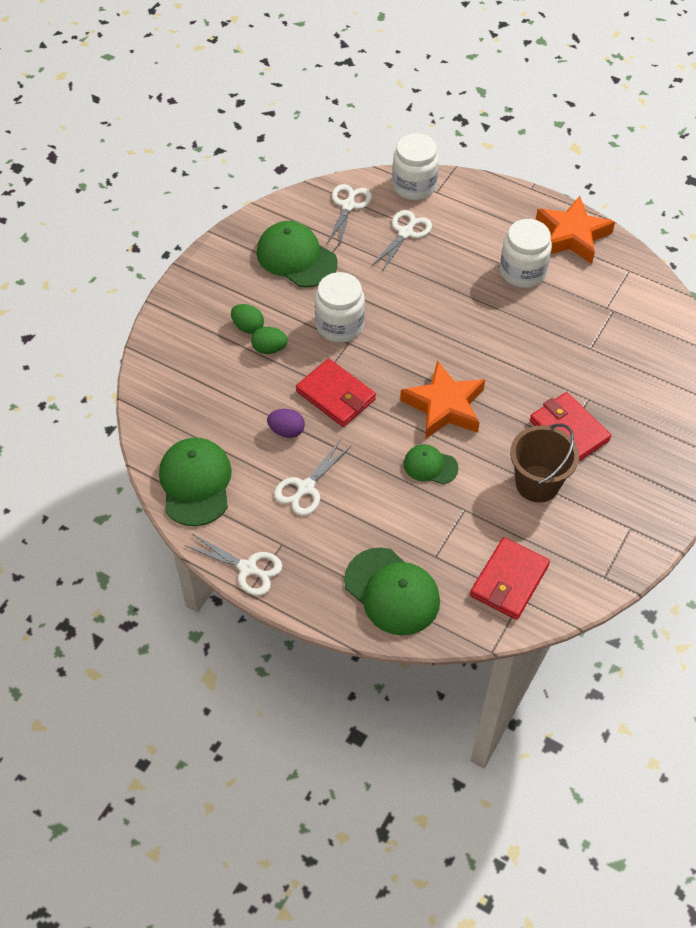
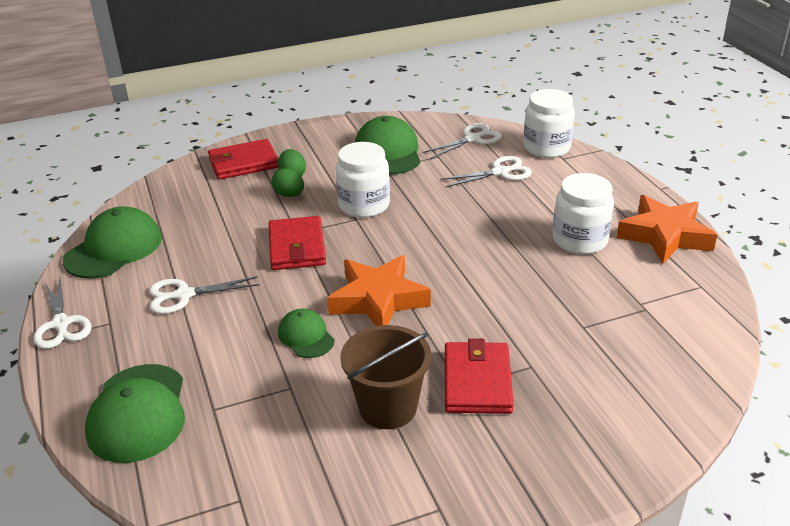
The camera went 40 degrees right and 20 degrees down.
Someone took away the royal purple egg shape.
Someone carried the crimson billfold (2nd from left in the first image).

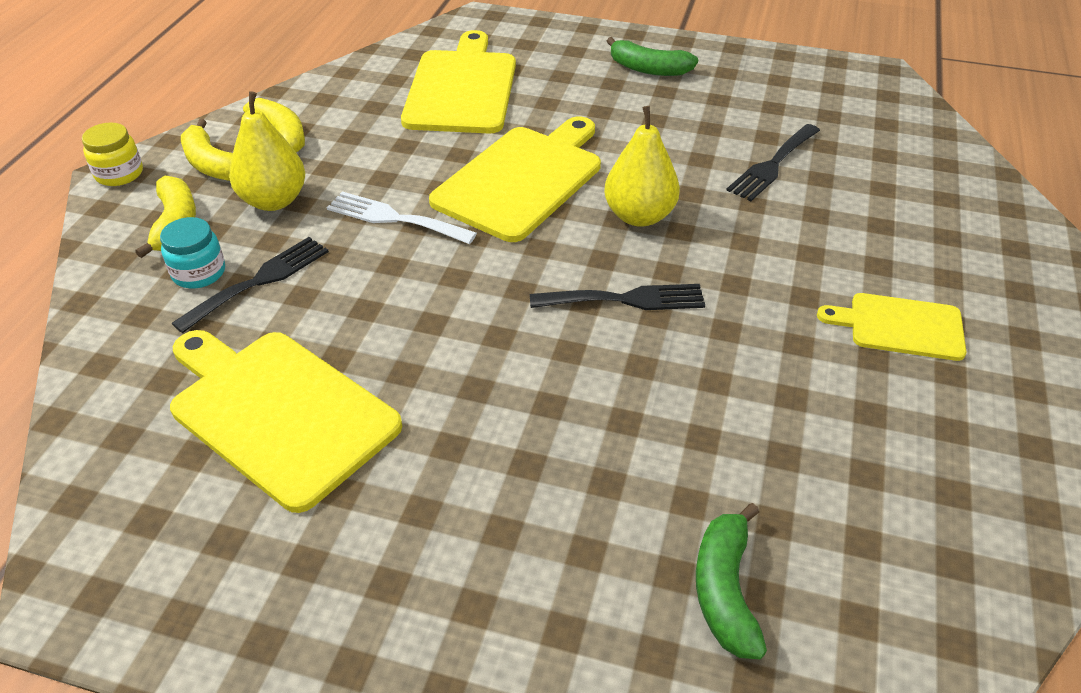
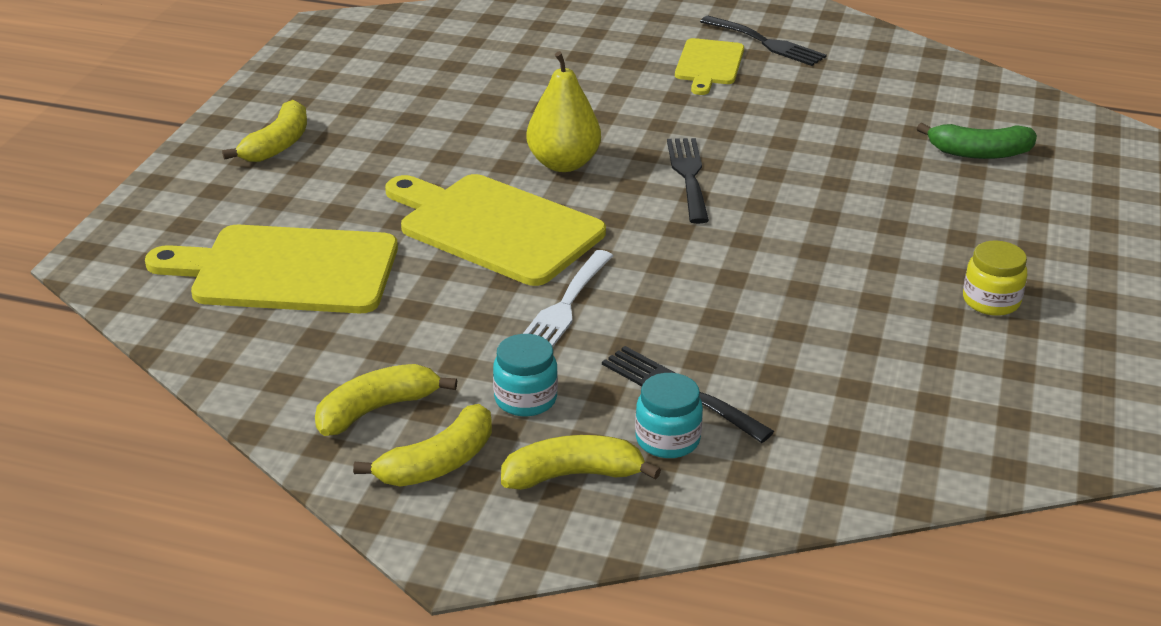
The camera went 90 degrees left and 10 degrees down.
Someone repainted the emerald banana fruit (1st from left), which became the yellow banana fruit (1st from left).
Someone swapped the yellow pear (1st from left) for the turquoise preserve jar (1st from left).
Someone carried the yellow preserve jar.
Someone carried the black fork (3rd from left).
Someone took away the yellow bread board (1st from left).

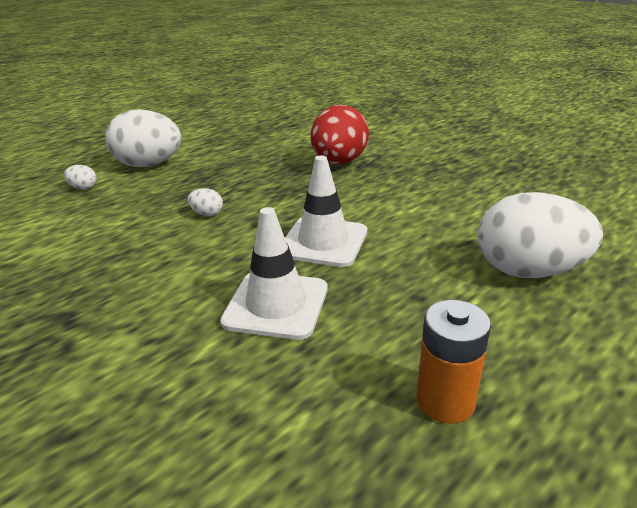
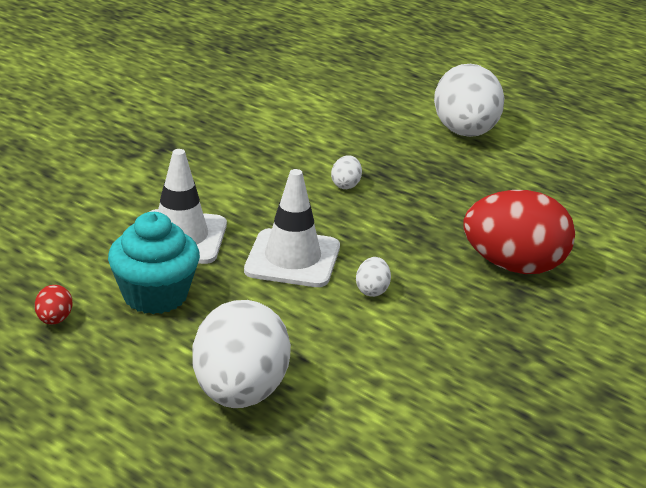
The camera went 80 degrees right and 0 degrees up.
Someone carried the pure white egg shape (1st from left in the first image).
Someone swapped the orange power cell for the crimson egg shape (1st from left).
Someone put down the turquoise fairy cake.

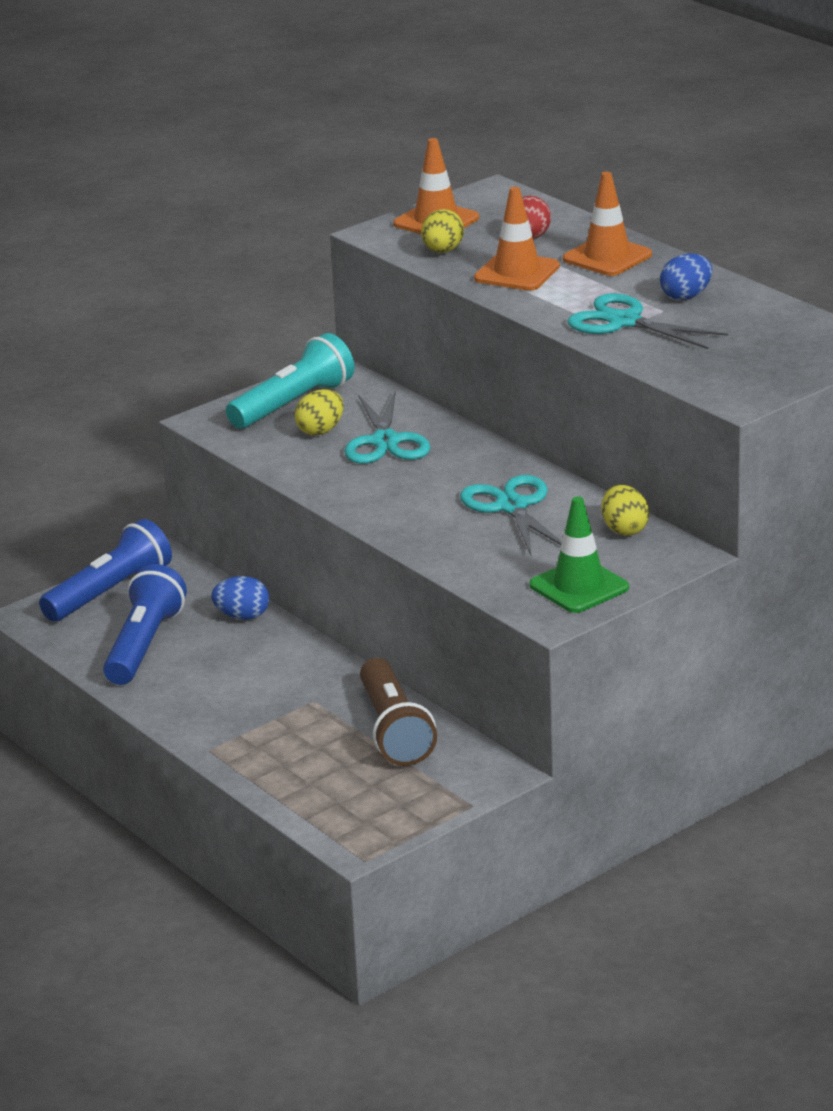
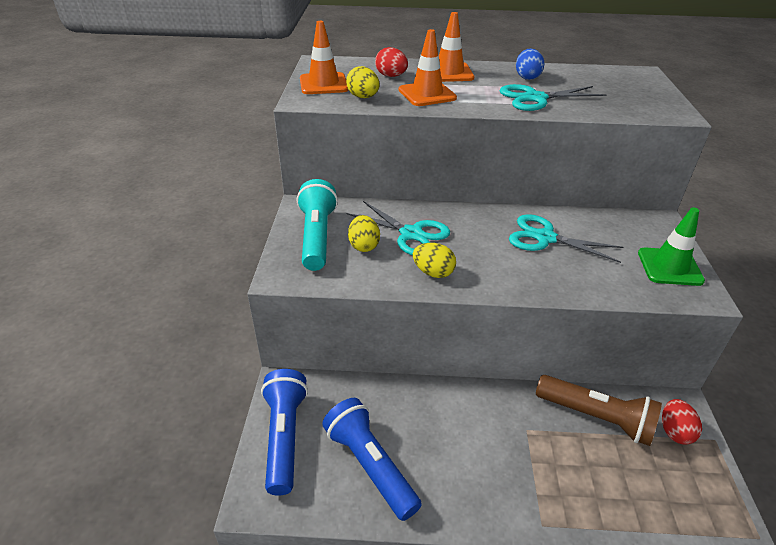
The camera went 50 degrees left and 10 degrees up.
Someone carried the yellow egg shape (3rd from left).
Someone took away the cobalt egg shape (1st from left).
Someone put down the crimson egg shape (2nd from left).

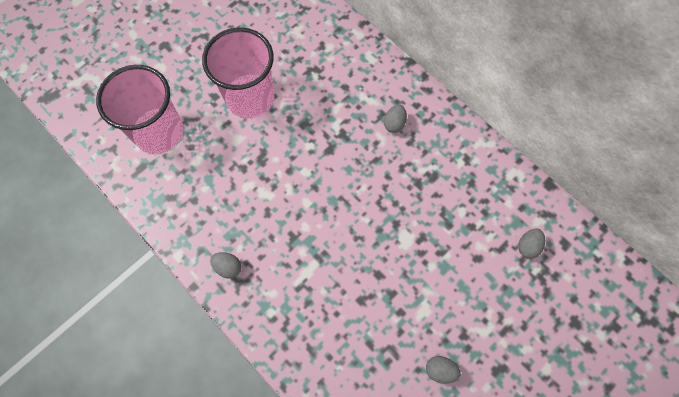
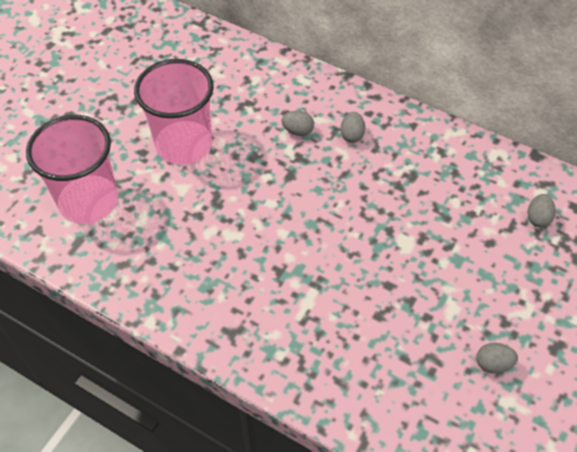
The camera went 15 degrees left and 15 degrees down.
Someone carried the grey egg shape (1st from left).

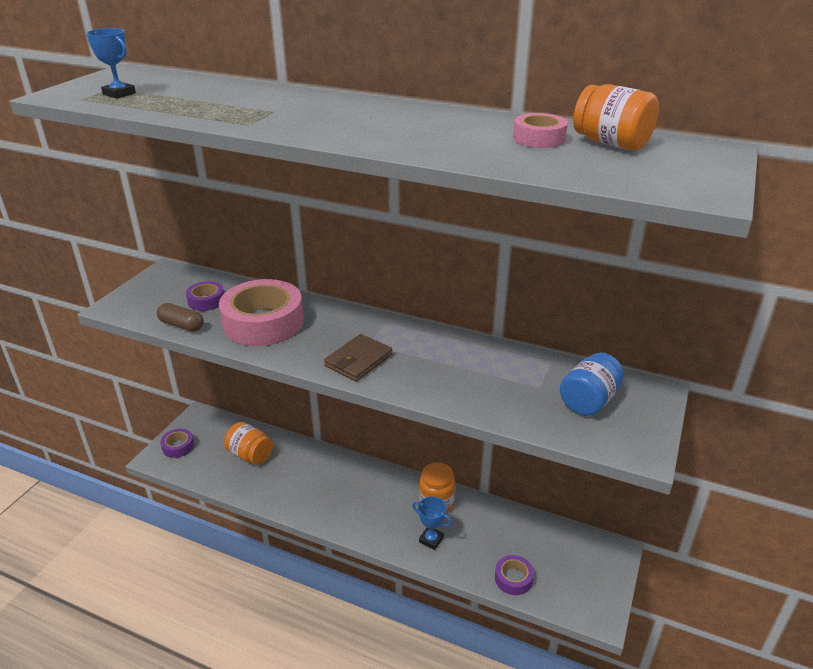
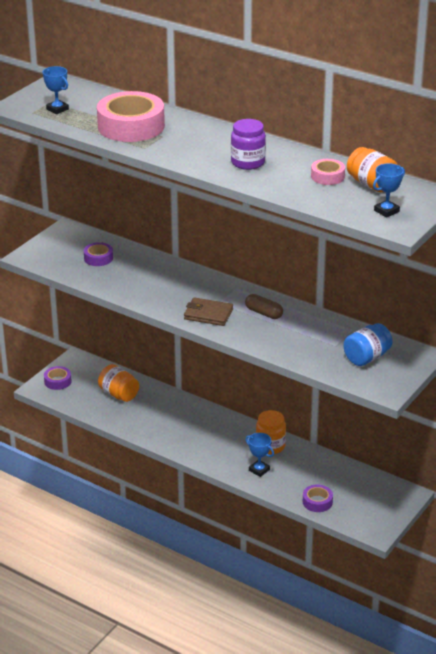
The camera went 10 degrees right and 0 degrees up.
Someone carried the pink sticky tape (1st from left).
Someone carried the dark brown pill.
Someone rotated the dark brown billfold by 60 degrees clockwise.
Someone put down the royal purple preserve jar.
Someone put down the cobalt trophy (3rd from left).

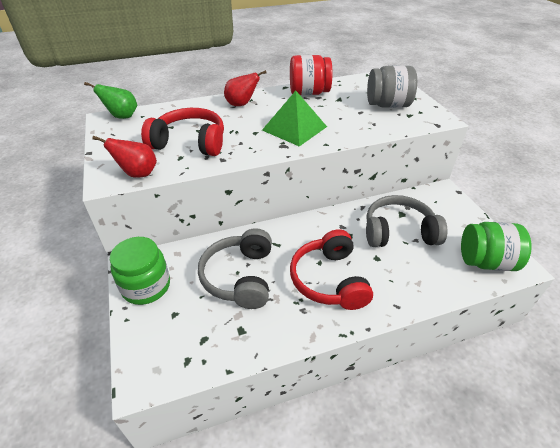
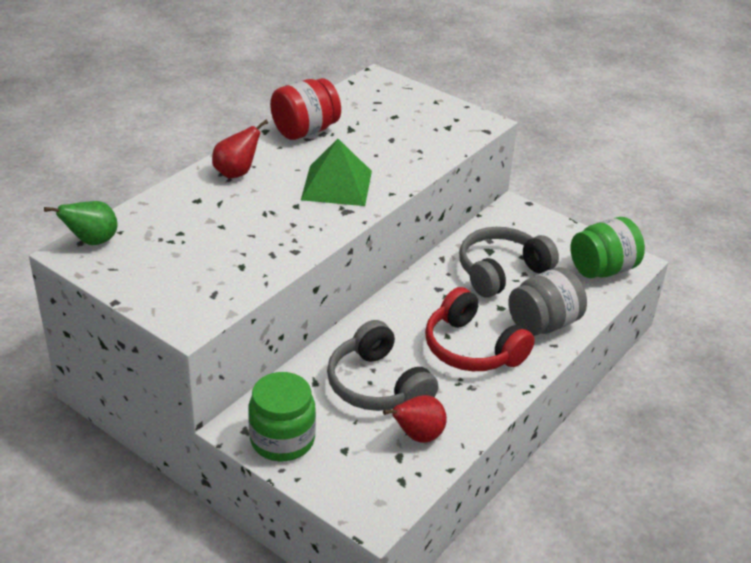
The camera went 35 degrees left and 5 degrees down.
Someone carried the grey preserve jar.
Someone took away the crimson headphones (1st from left).
Someone carried the crimson pear (1st from left in the first image).

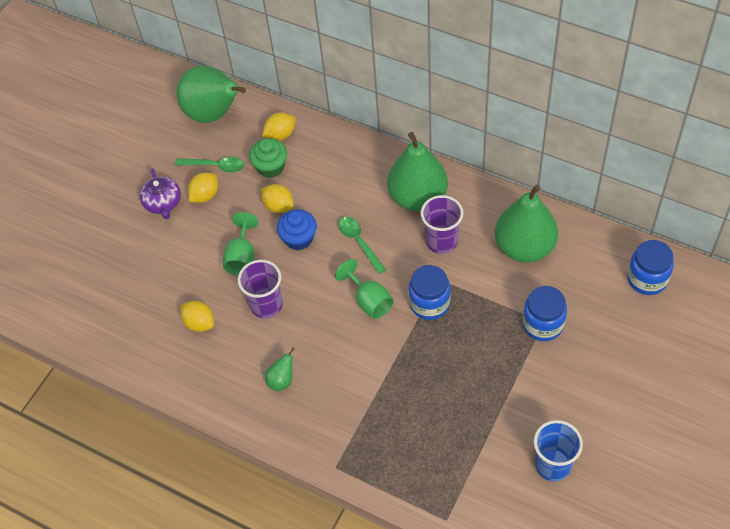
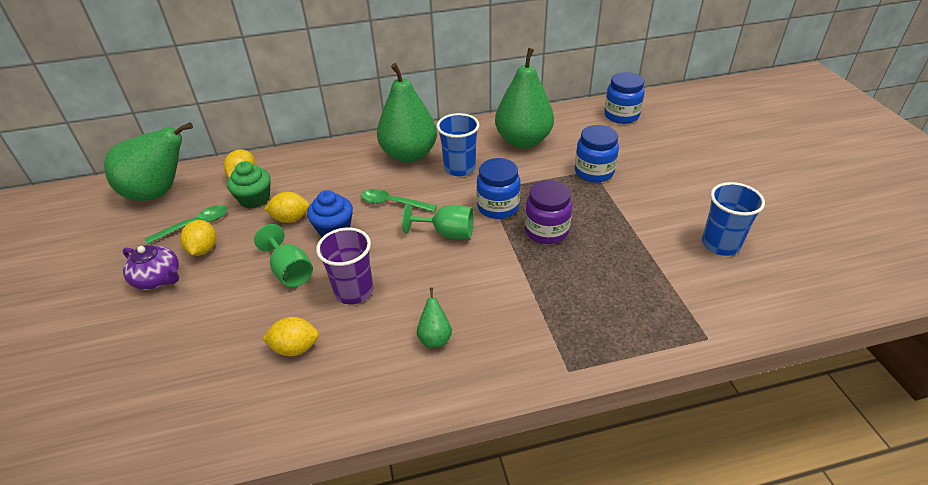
The camera went 45 degrees left and 15 degrees down.
Someone repainted the royal purple beaker (2nd from left), which became the cobalt beaker (1st from left).
Someone put down the royal purple preserve jar.

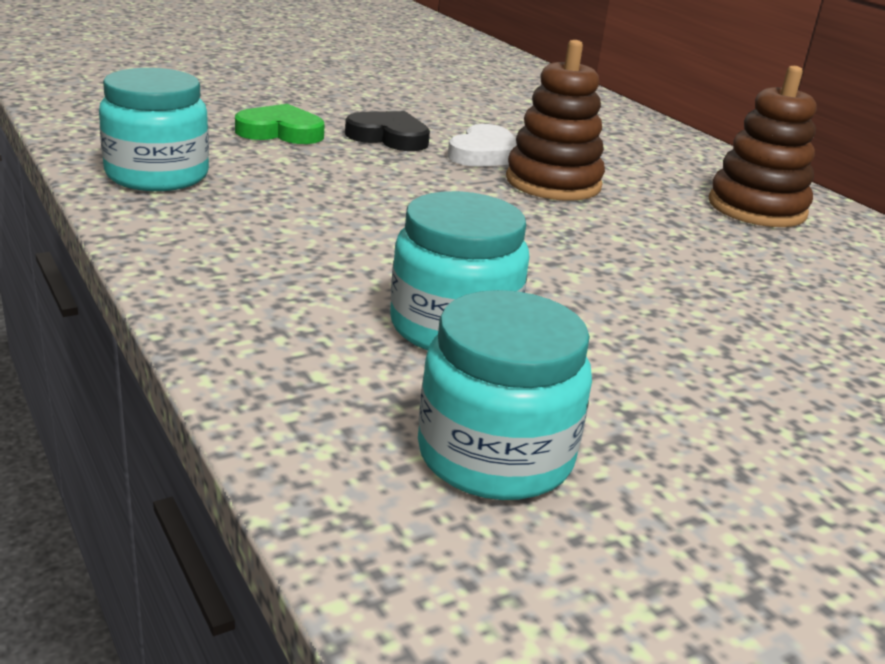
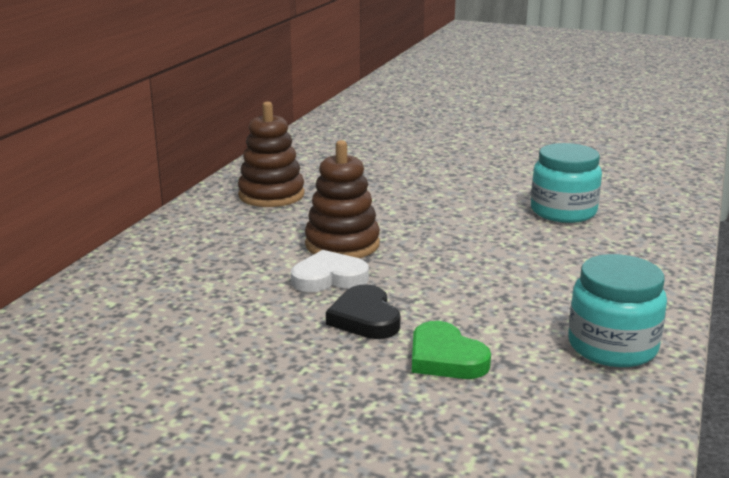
The camera went 125 degrees left and 5 degrees down.
Someone took away the turquoise preserve jar (3rd from left).

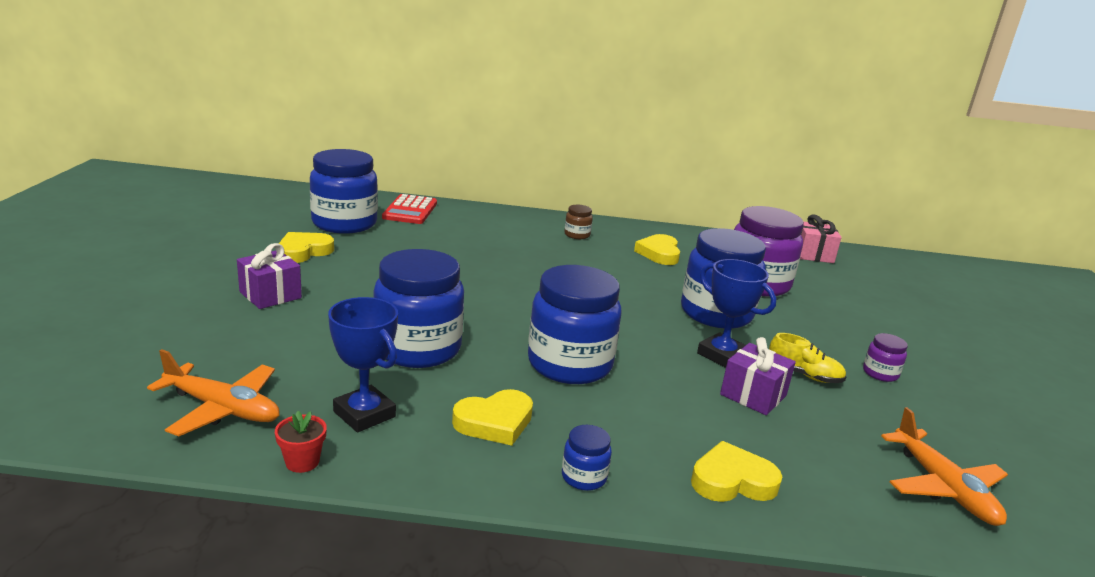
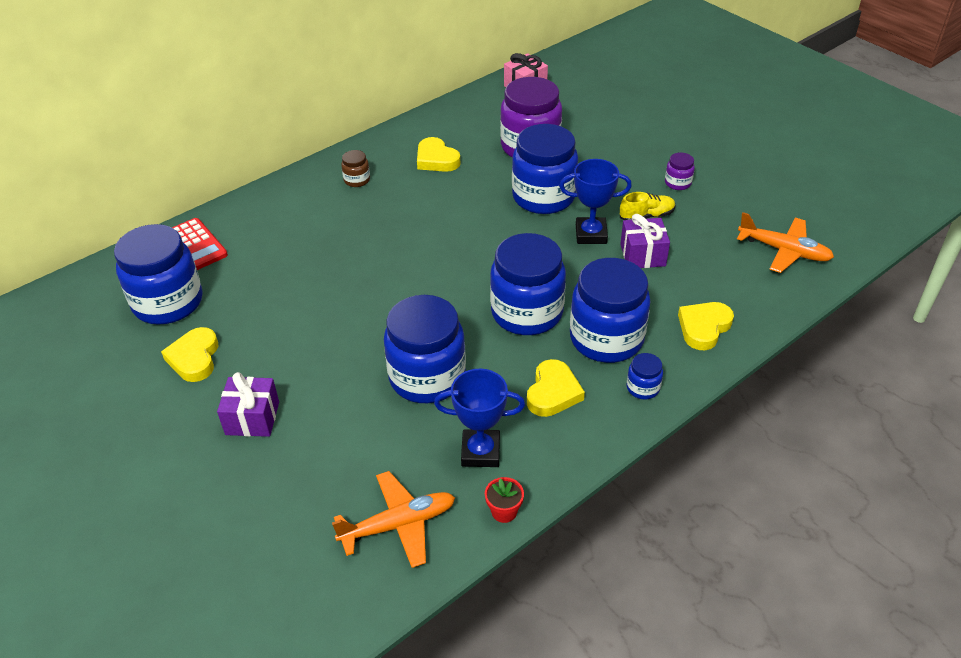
The camera went 40 degrees left and 20 degrees up.
Someone put down the cobalt preserve jar (5th from left).

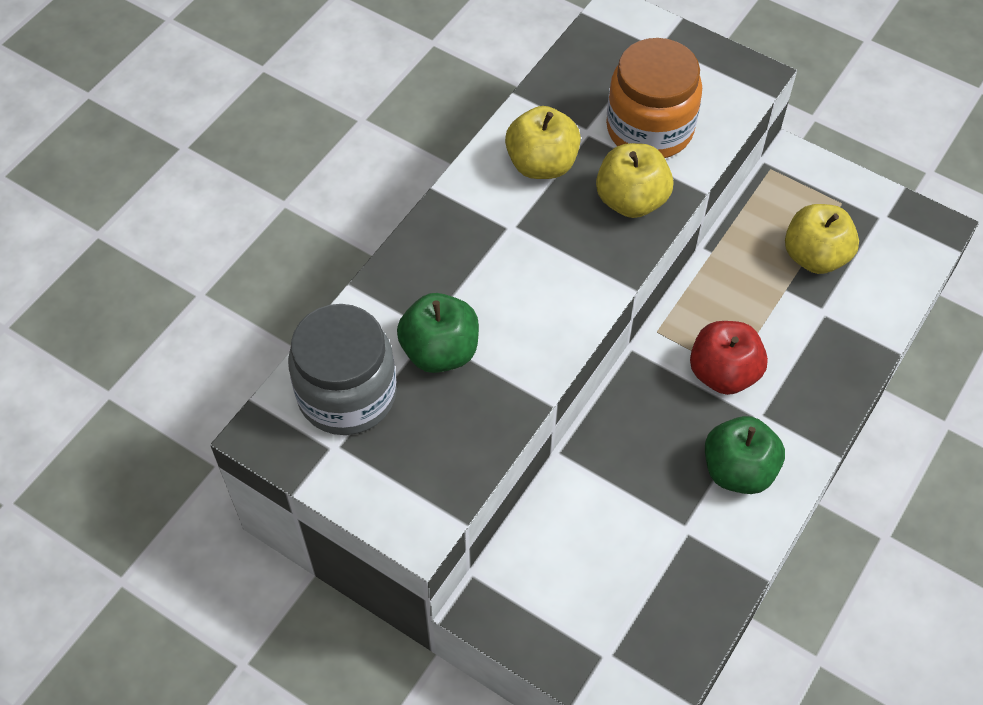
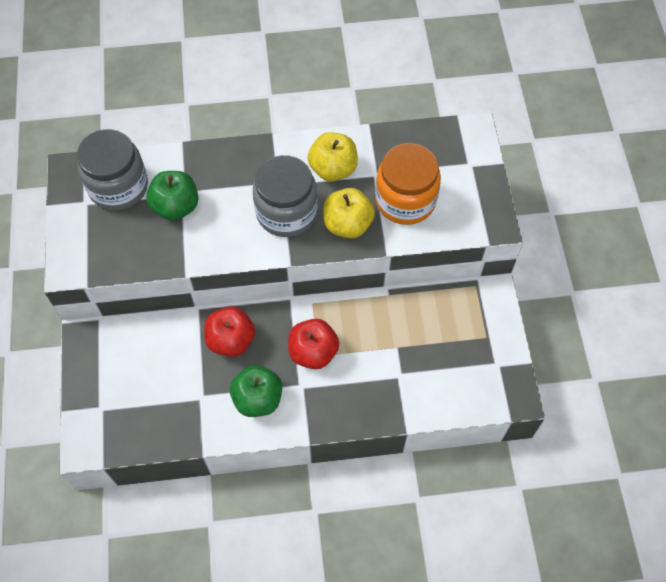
The camera went 50 degrees right and 5 degrees up.
Someone took away the yellow apple (3rd from left).
Someone put down the grey preserve jar (2nd from left).
Someone put down the crimson apple (1st from left).

